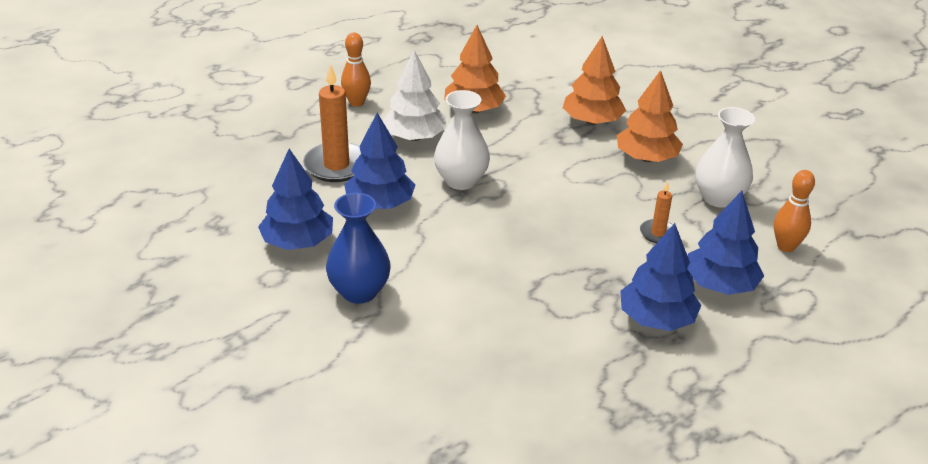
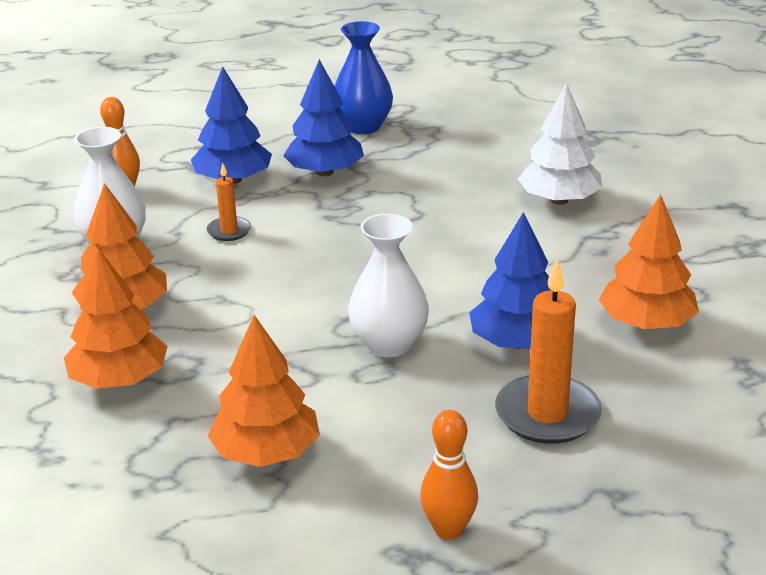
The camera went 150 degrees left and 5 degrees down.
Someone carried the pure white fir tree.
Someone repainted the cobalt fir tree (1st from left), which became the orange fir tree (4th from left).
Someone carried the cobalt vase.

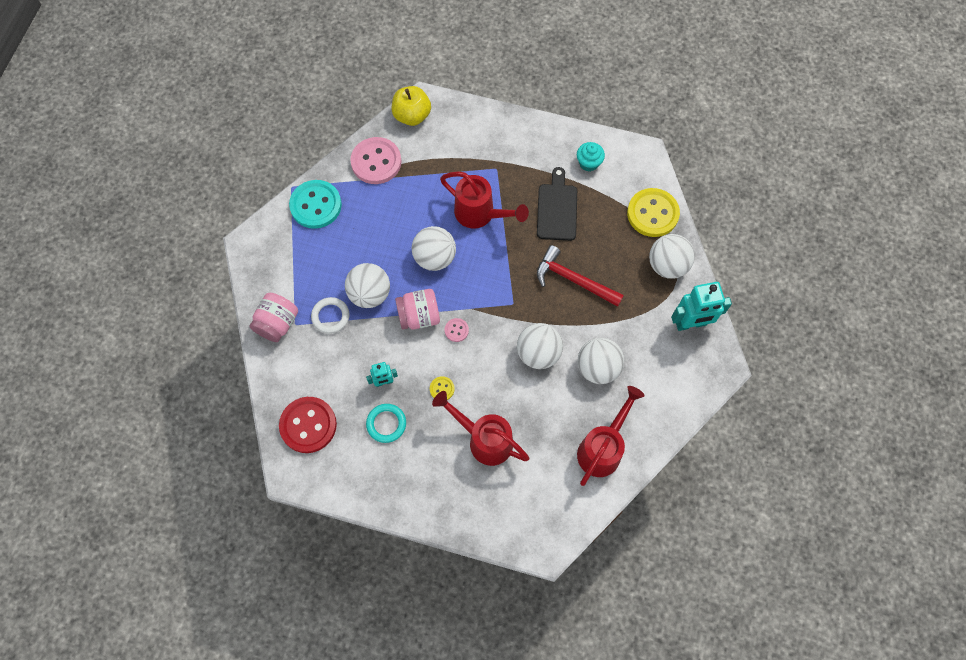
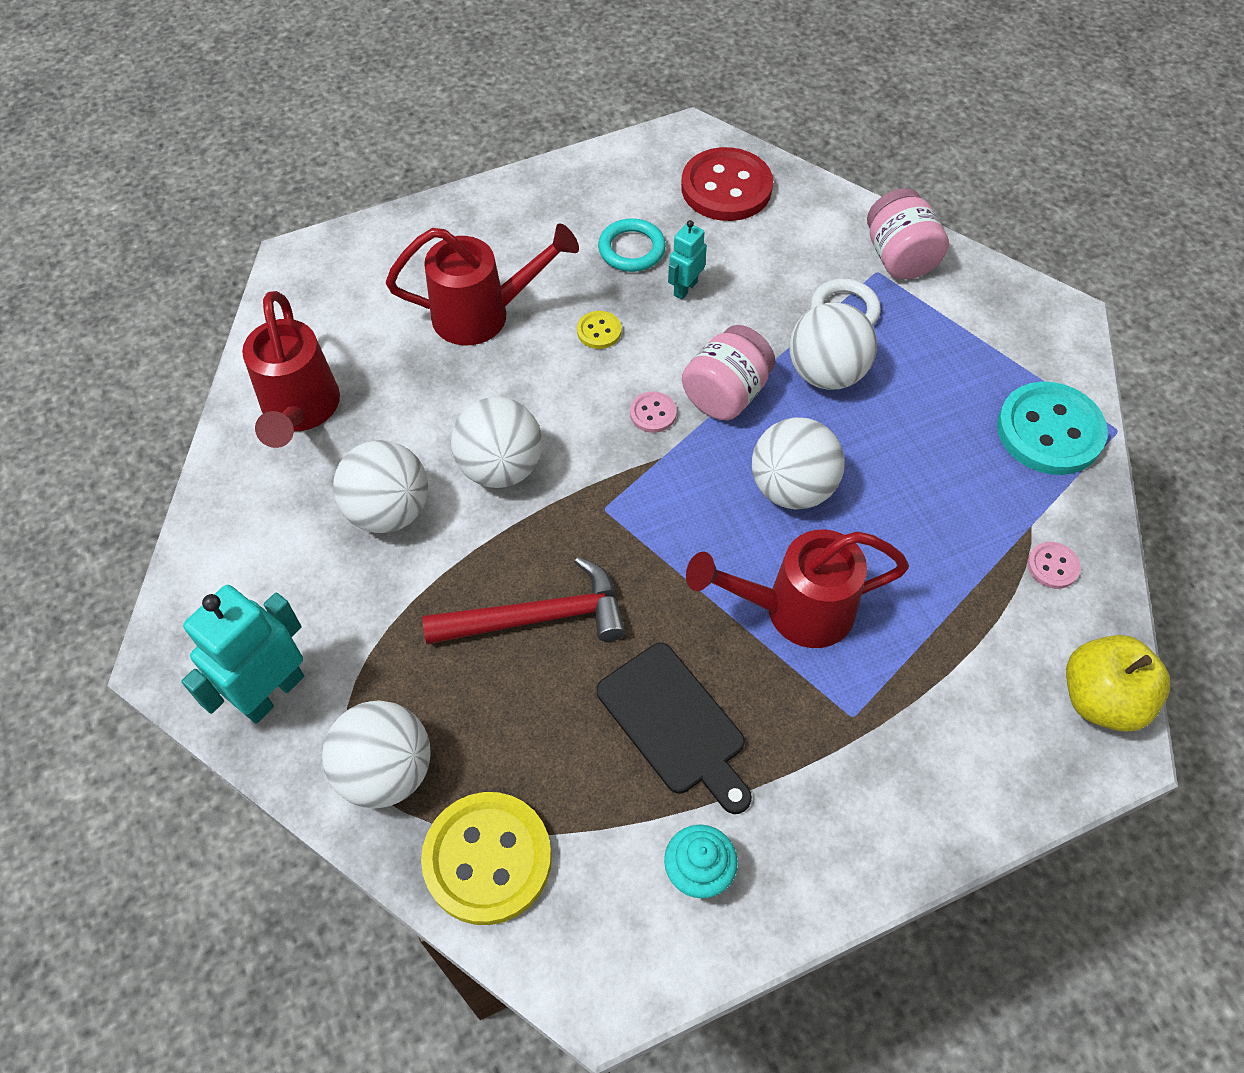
The camera went 140 degrees right and 10 degrees down.
Someone scaled the pink button (1st from left in the first image) by 0.45.

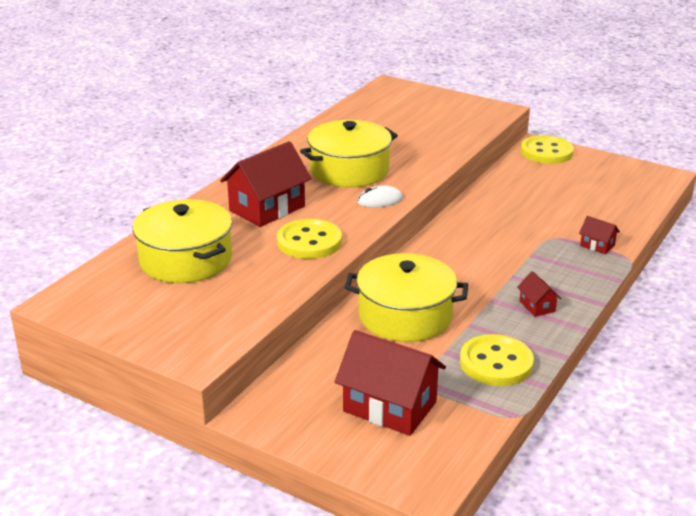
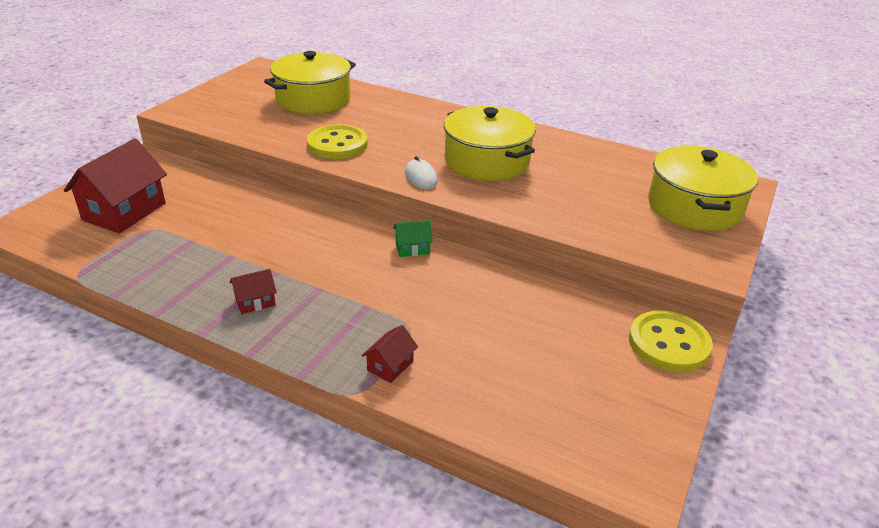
The camera went 85 degrees right and 5 degrees up.
Someone took away the crimson toy house (1st from left).
Someone carried the yellow cooking pot (3rd from left).
Someone took away the yellow button (2nd from left).
Someone put down the emerald toy house.

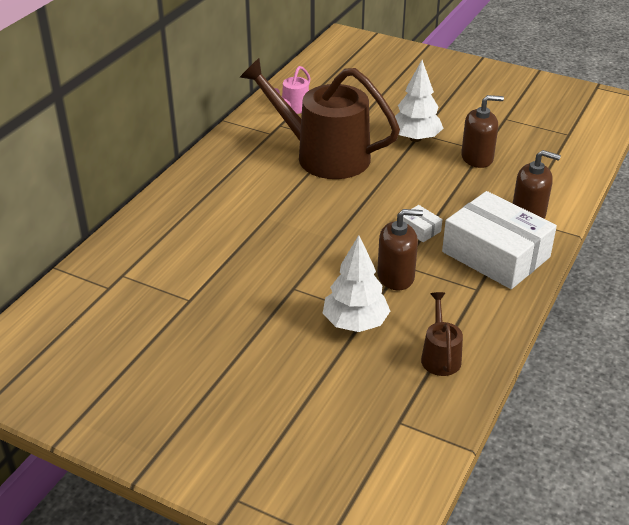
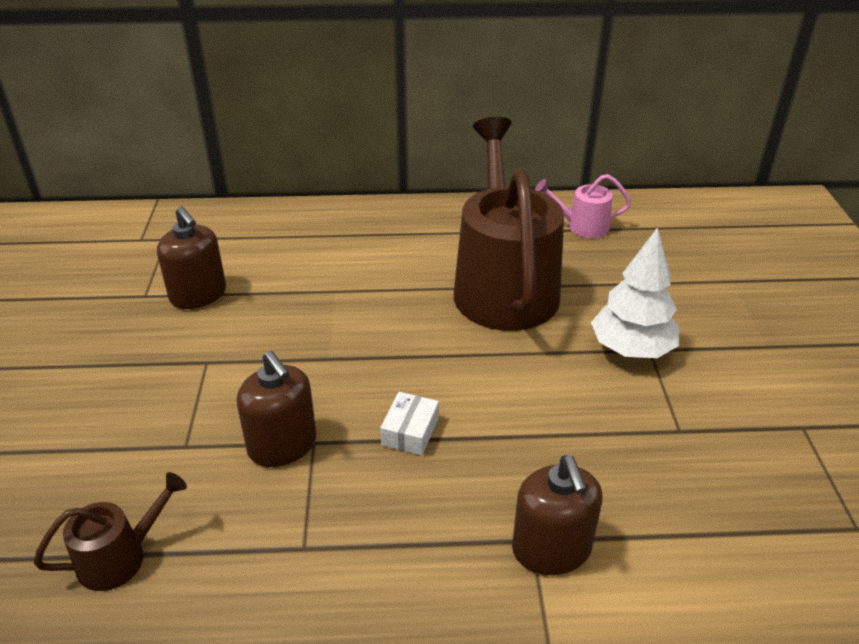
The camera went 60 degrees right and 0 degrees up.
Someone carried the dark brown pump bottle (2nd from left in the first image).
Someone took away the pure white box (2nd from left).
Someone took away the pure white fir tree (1st from left).

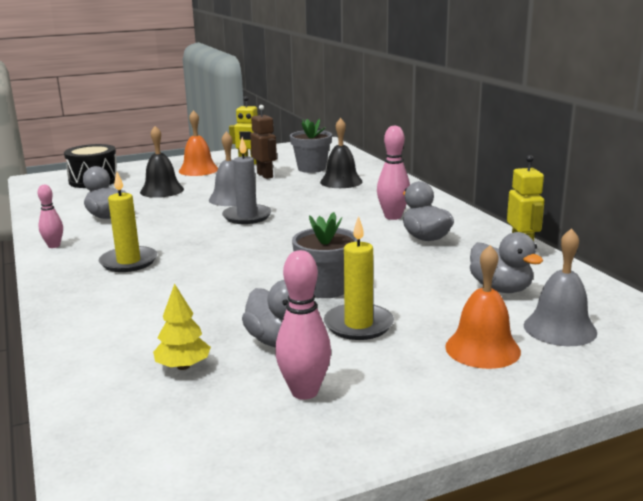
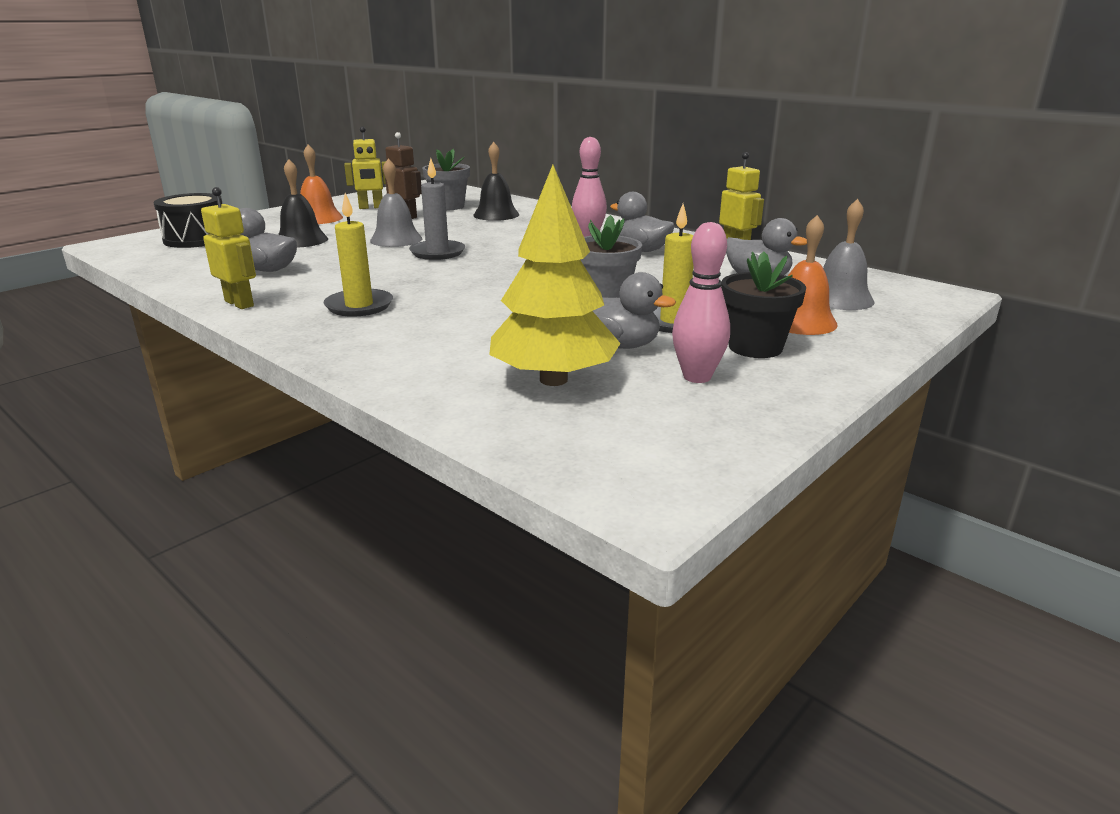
The camera went 25 degrees left and 5 degrees up.
Someone swapped the pink bowling pin (1st from left) for the yellow robot figure (1st from left).
Someone scaled the yellow fir tree by 2.08.
Someone put down the black potted plant.

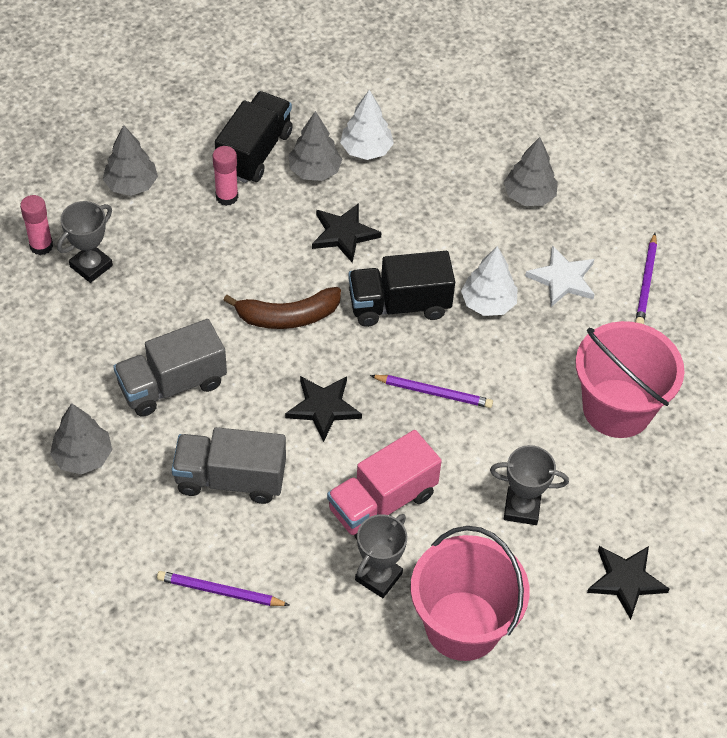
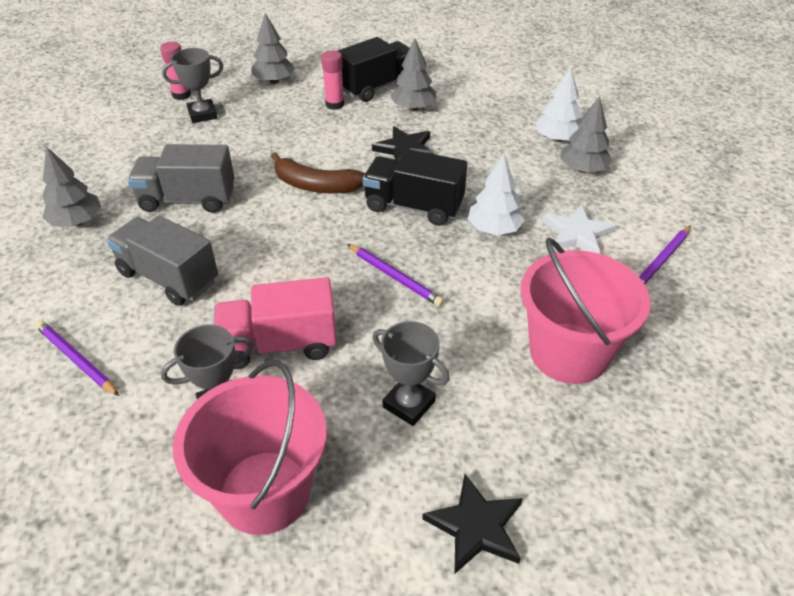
The camera went 30 degrees right and 10 degrees down.
Someone carried the pure white fir tree (1st from left in the first image).
Someone took away the black star shape (1st from left).

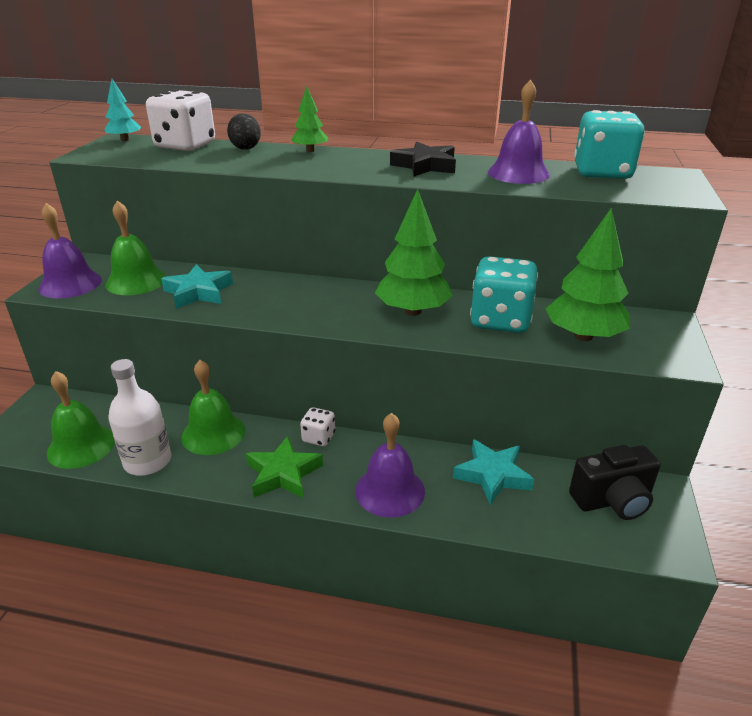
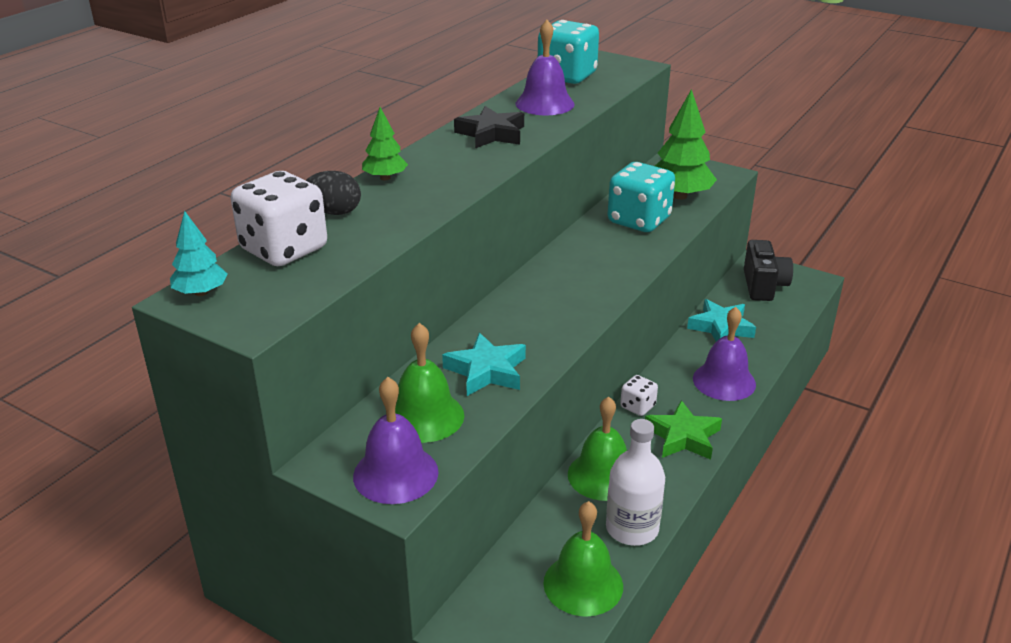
The camera went 70 degrees left and 0 degrees up.
Someone took away the emerald fir tree (2nd from left).

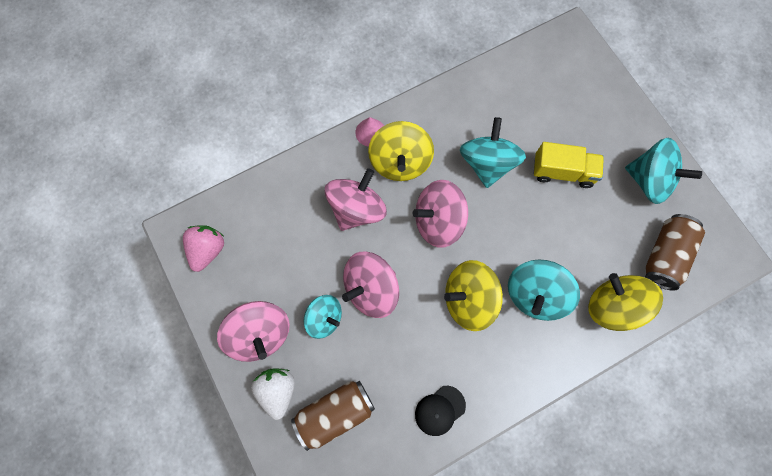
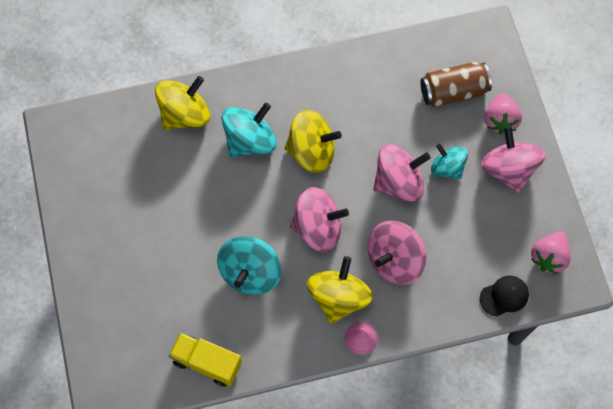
The camera went 165 degrees left and 5 degrees down.
Someone took away the turquoise toy top (4th from left).
Someone carried the yellow lorry.
Someone took away the dark brown soda can (2nd from left).
Someone rotated the yellow toy top (3rd from left in the first image) by 105 degrees counterclockwise.
Someone repainted the pure white strawberry, which became the pink strawberry (1st from left).
Someone carried the black peaked cap.

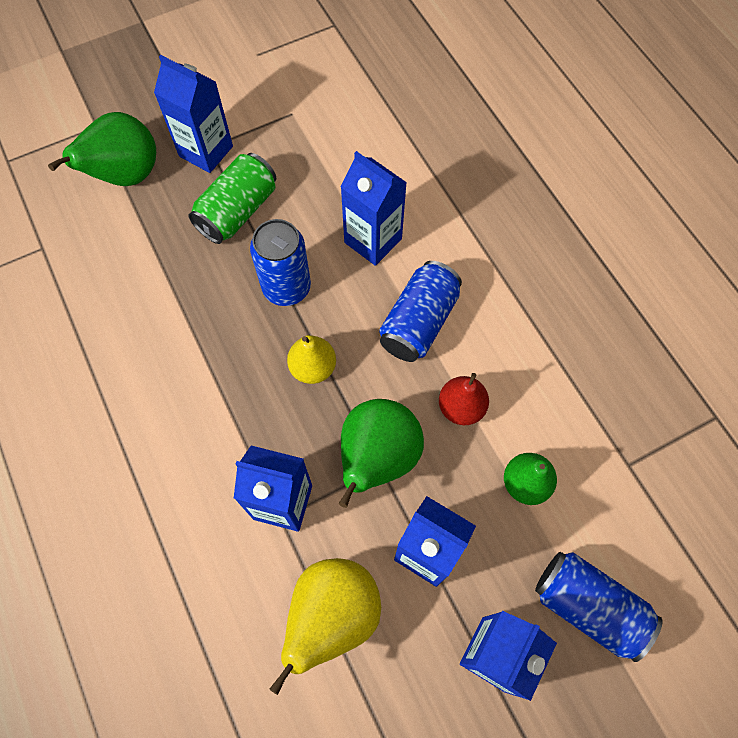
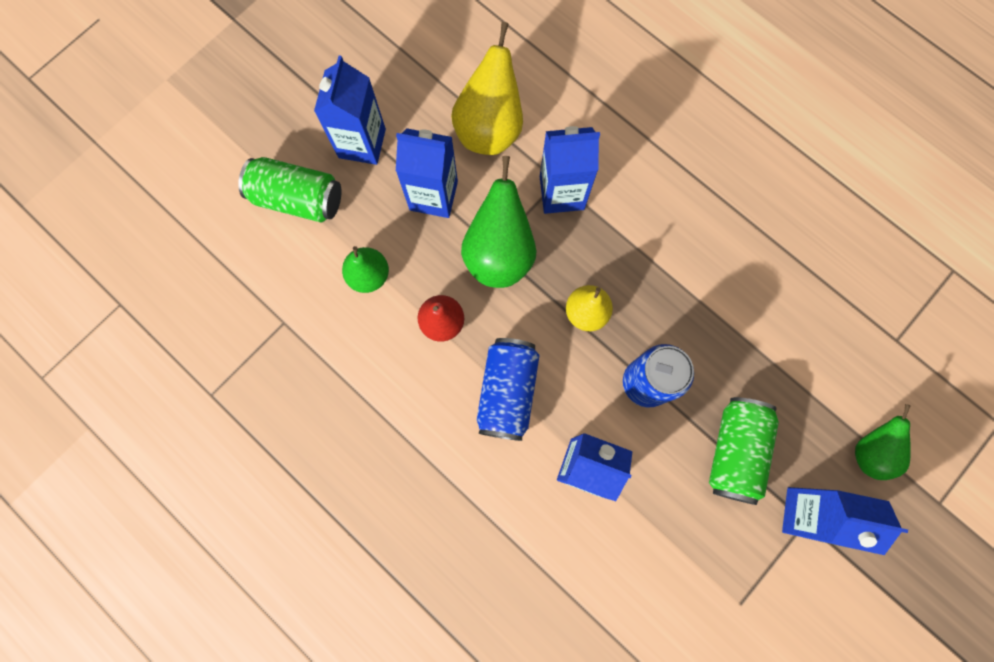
The camera went 160 degrees right and 10 degrees up.
Someone scaled the emerald pear (1st from left in the first image) by 0.62.
Someone repainted the cobalt soda can (3rd from left), which became the emerald soda can (1st from left).

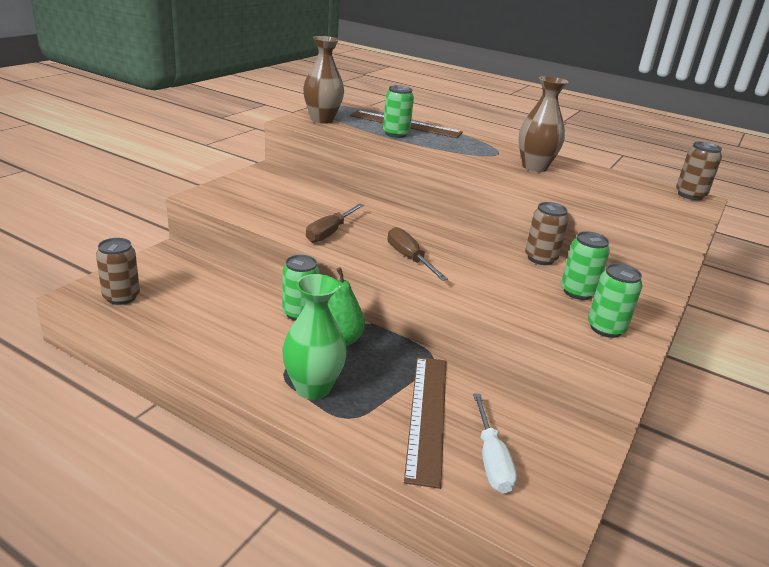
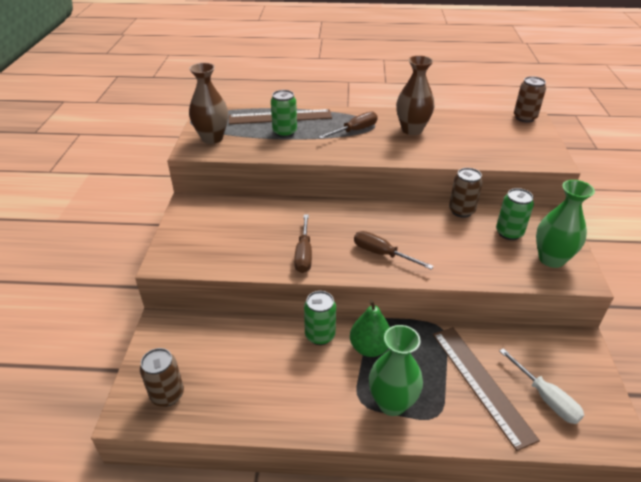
The camera went 25 degrees left and 10 degrees up.
Someone swapped the emerald soda can (4th from left) for the emerald vase (2nd from left).
Someone put down the dark brown hand screwdriver (2nd from left).

